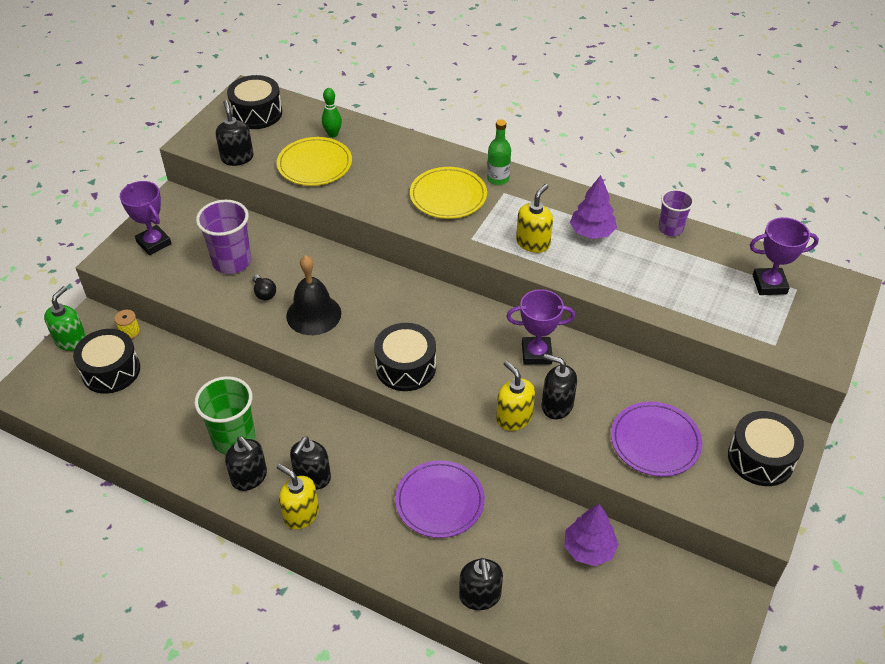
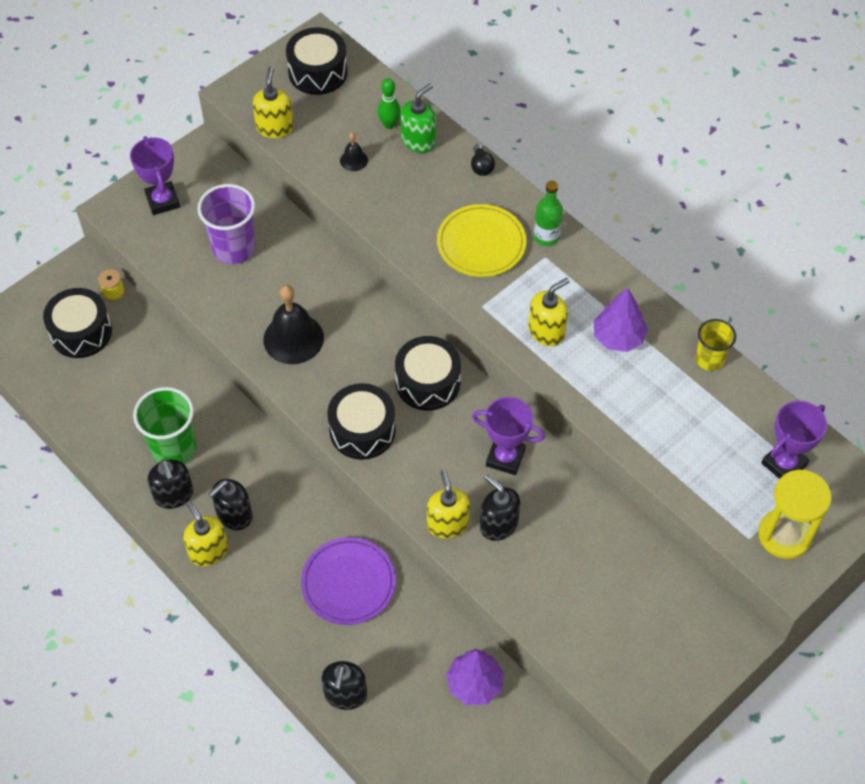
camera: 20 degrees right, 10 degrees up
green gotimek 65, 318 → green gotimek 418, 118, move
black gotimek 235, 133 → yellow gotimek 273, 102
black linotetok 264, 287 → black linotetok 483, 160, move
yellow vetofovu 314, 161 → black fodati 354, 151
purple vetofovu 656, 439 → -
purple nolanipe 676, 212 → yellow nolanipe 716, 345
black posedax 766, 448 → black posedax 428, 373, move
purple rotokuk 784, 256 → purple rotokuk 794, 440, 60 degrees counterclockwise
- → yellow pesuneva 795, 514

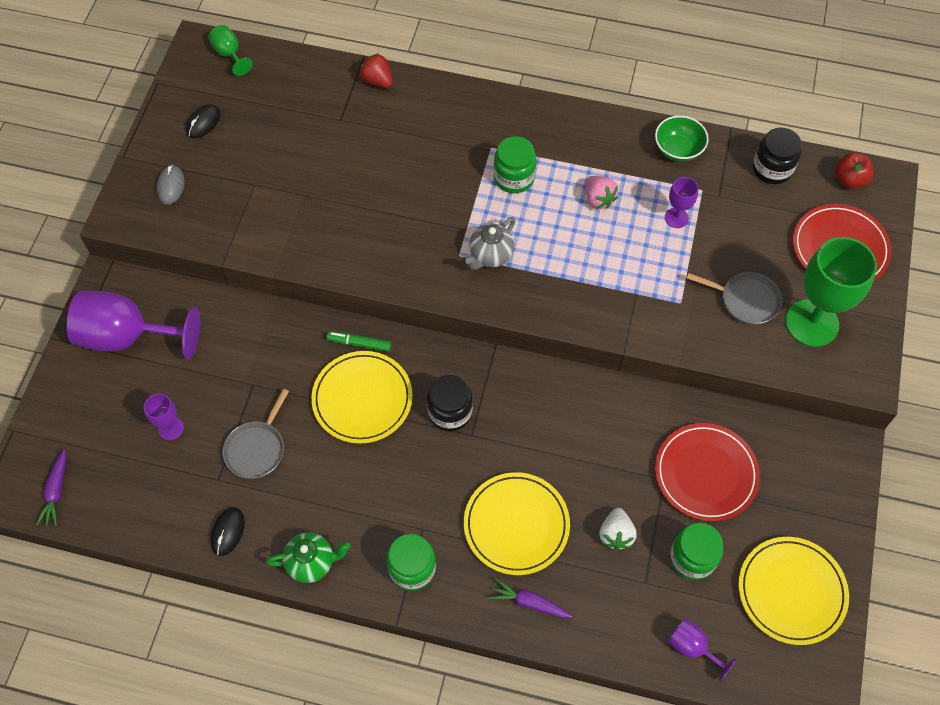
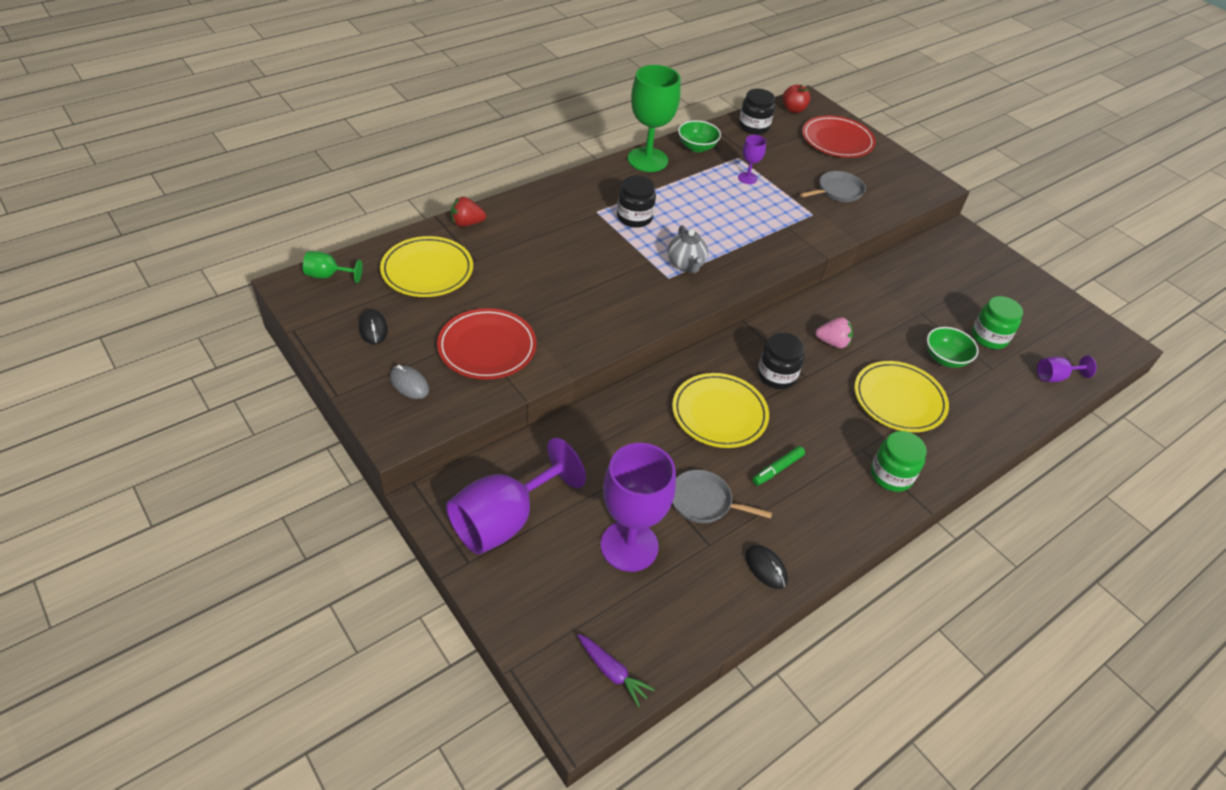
camera: 55 degrees left, 15 degrees down
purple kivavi 164, 416 → purple kivavi 638, 507, x2.11
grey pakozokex 255, 434 → grey pakozokex 722, 496, 135 degrees clockwise
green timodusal 308, 558 → -
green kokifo 359, 341 → green kokifo 778, 466, move
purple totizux 530, 598 → -
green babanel 515, 164 → black babanel 636, 202
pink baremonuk 601, 192 → pink baremonuk 834, 332, move
white baremonuk 618, 529 → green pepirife 953, 347
red vetofovu 707, 472 → red vetofovu 487, 344, move
yellow vetofovu 793, 591 → yellow vetofovu 426, 266, move
green kivavi 831, 292 → green kivavi 654, 118, move

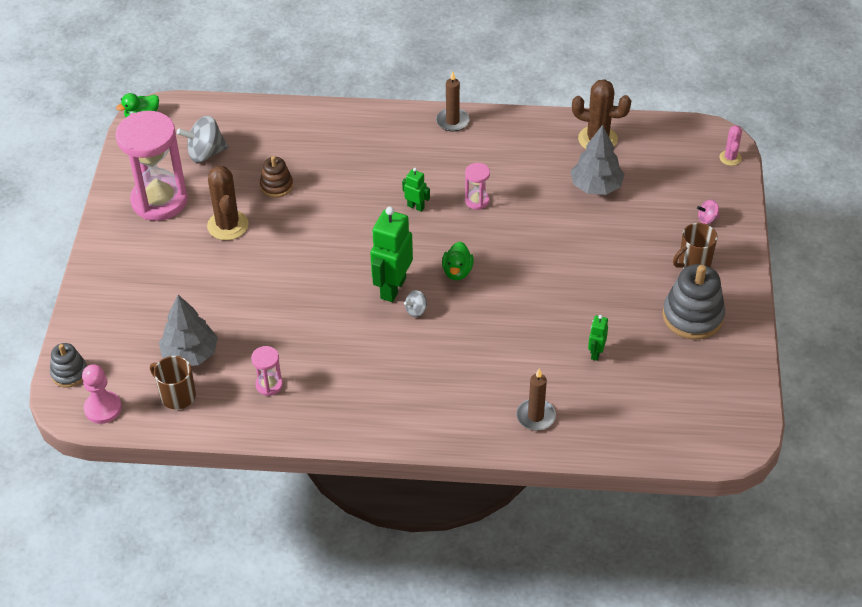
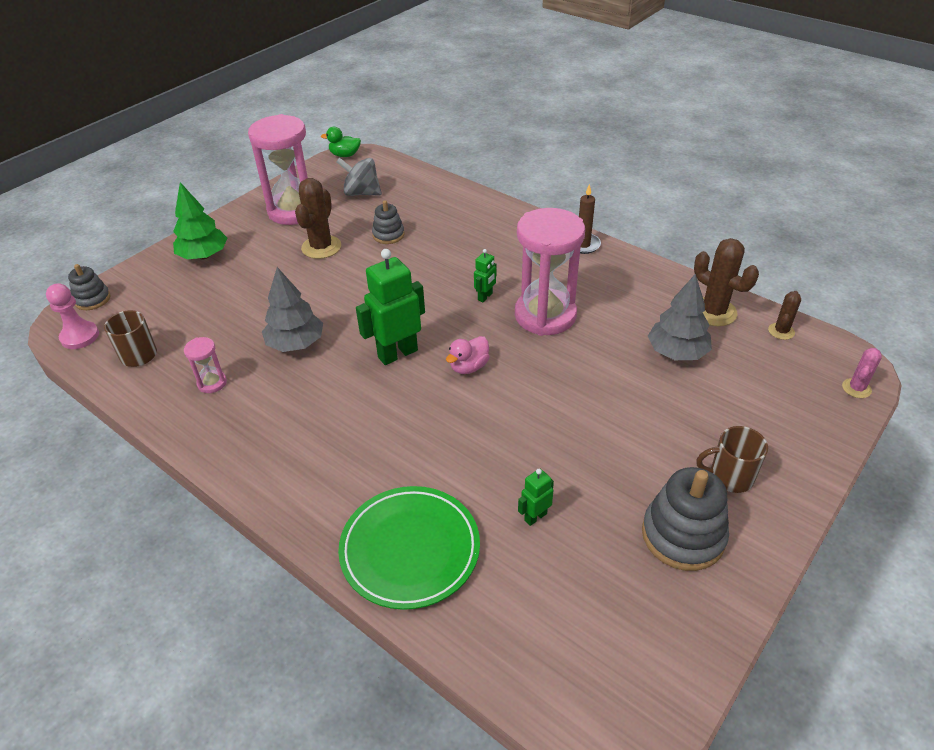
camera: 35 degrees right, 5 degrees down
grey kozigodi 188, 330 → grey kozigodi 292, 309, move
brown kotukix 276, 177 → grey kotukix 388, 222
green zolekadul 416, 190 → green zolekadul 485, 275, 60 degrees clockwise
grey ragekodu 415, 303 → -
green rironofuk 458, 261 → pink rironofuk 468, 355
pink pesuneva 477, 186 → pink pesuneva 550, 272, x2.31
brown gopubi 536, 399 → green vetofovu 409, 548
pink ragekodu 708, 211 → -
- → green kozigodi 200, 221
- → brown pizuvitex 784, 315

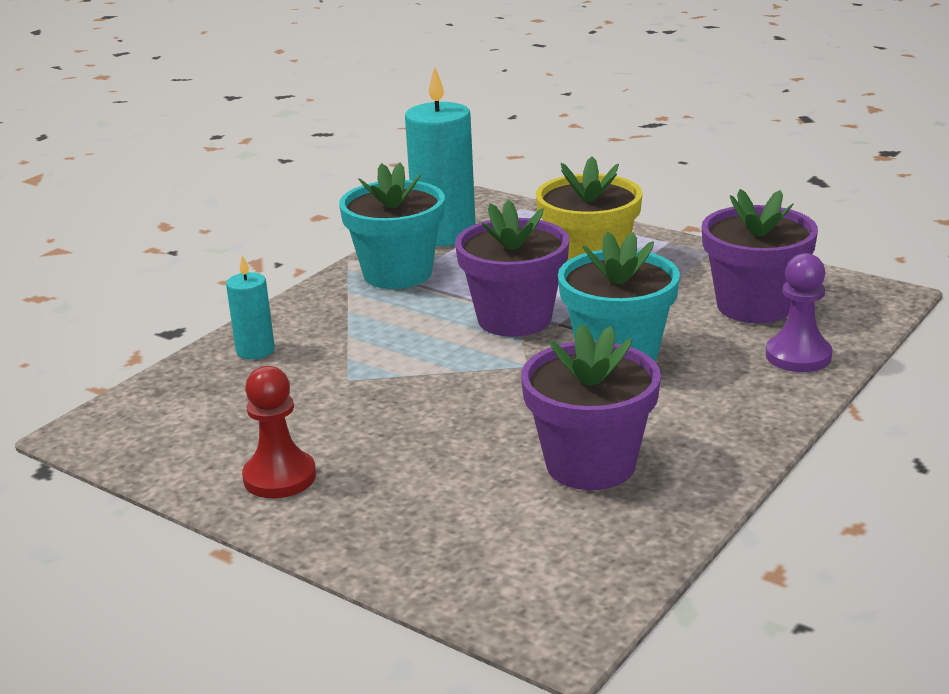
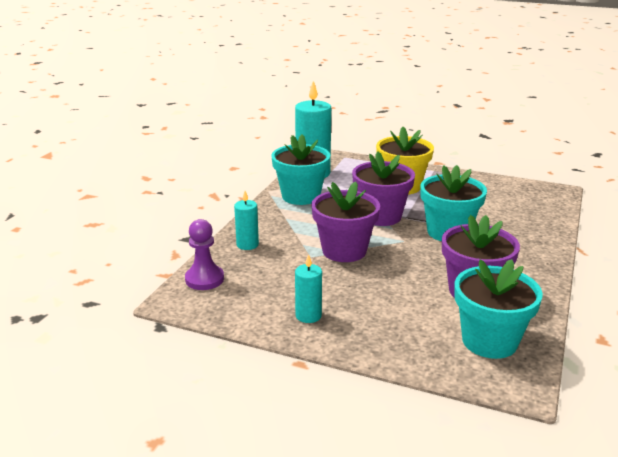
camera: 15 degrees left, 0 degrees up
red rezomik 279, 432 → turquoise gopubi 308, 288
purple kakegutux 760, 256 → purple kakegutux 345, 221, move
purple rezomik 799, 312 → purple rezomik 204, 254, move
- → turquoise kakegutux 498, 309

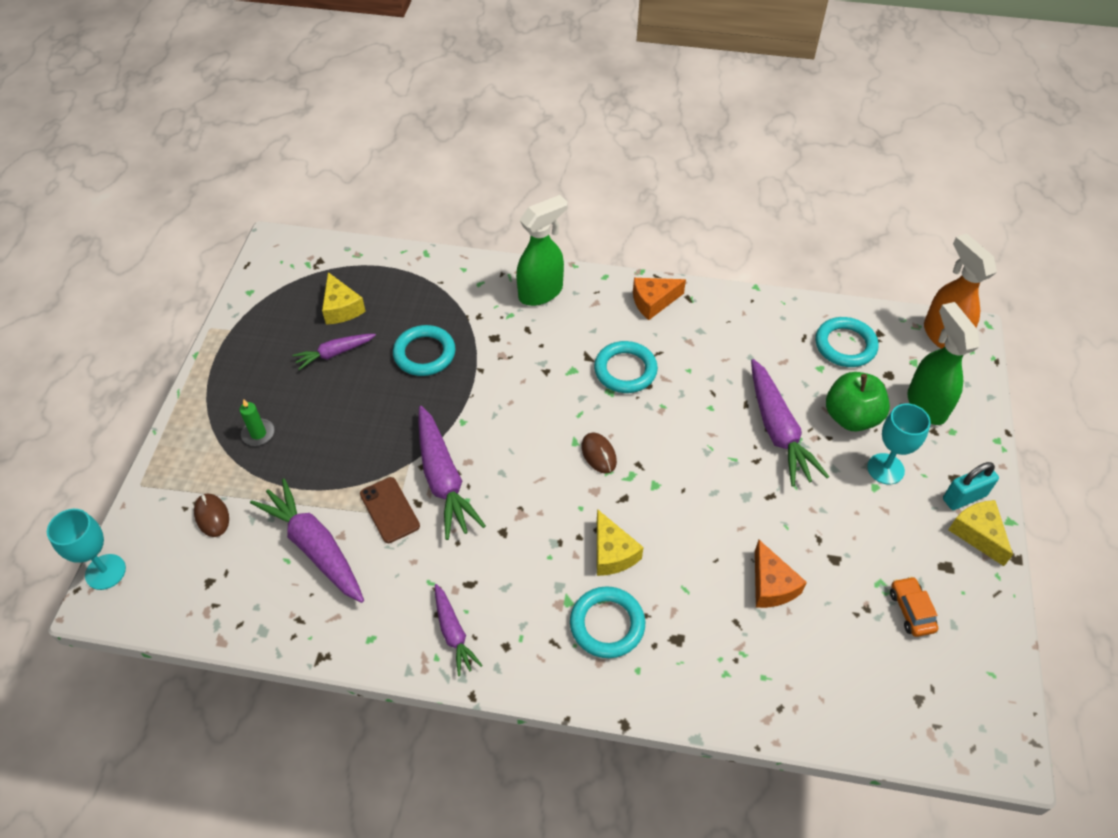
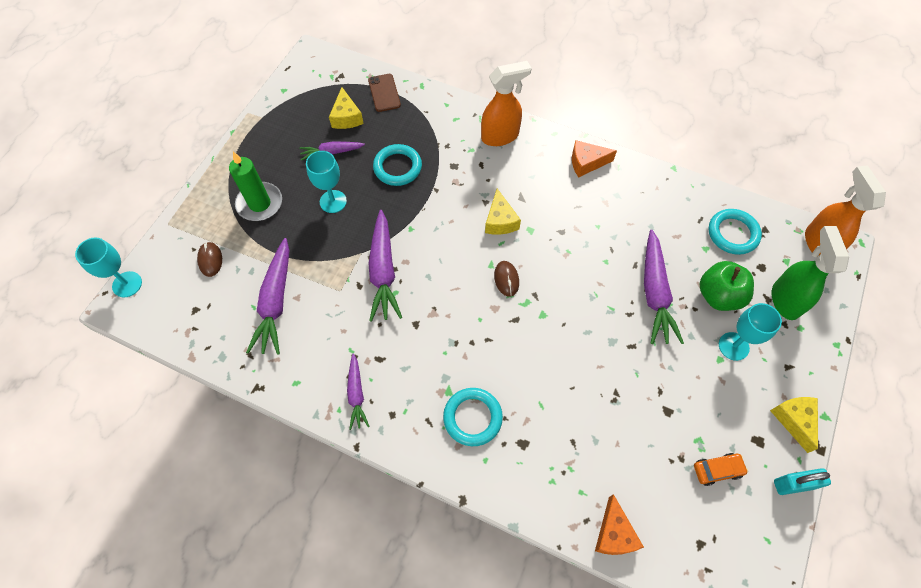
camera: 15 degrees right, 10 degrees up
green gopubi 257, 422 → green gopubi 255, 186, x1.86
purple totizux 307, 541 → purple totizux 267, 296, 150 degrees counterclockwise
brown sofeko 390, 510 → brown sofeko 384, 93, move
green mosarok 542, 250 → orange mosarok 506, 103
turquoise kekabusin 626, 367 → -
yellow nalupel 620, 542 → yellow nalupel 503, 212, move
orange nalupel 781, 574 → orange nalupel 619, 524, move
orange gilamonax 914, 606 → orange gilamonax 721, 469, 75 degrees clockwise
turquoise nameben 971, 486 → turquoise nameben 802, 481, move
- → turquoise kivavi 326, 182

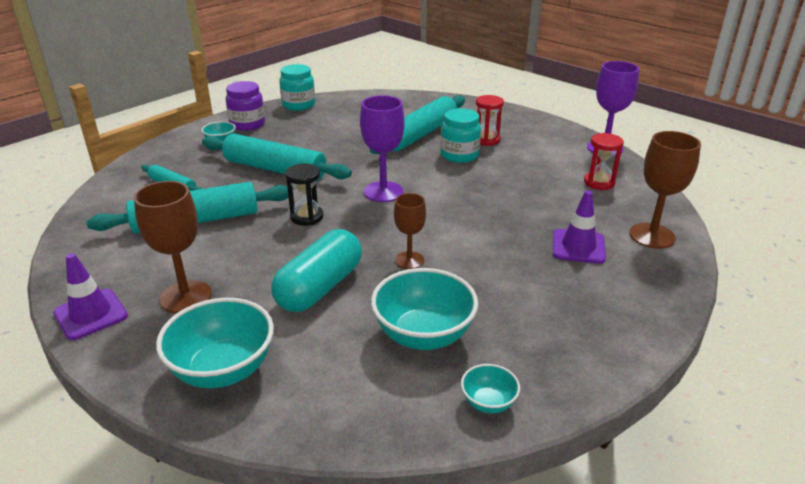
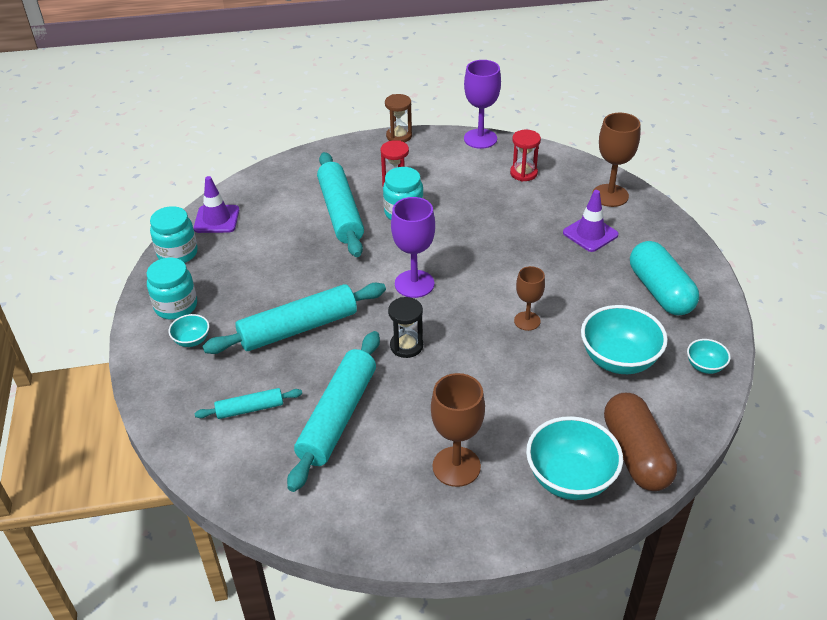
camera: 50 degrees left, 10 degrees up
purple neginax 90, 296 → purple neginax 216, 204, move
purple babanel 245, 106 → turquoise babanel 172, 289
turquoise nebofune 316, 270 → turquoise nebofune 664, 278, move
- → brown pesuneva 398, 118
- → brown nebofune 640, 442

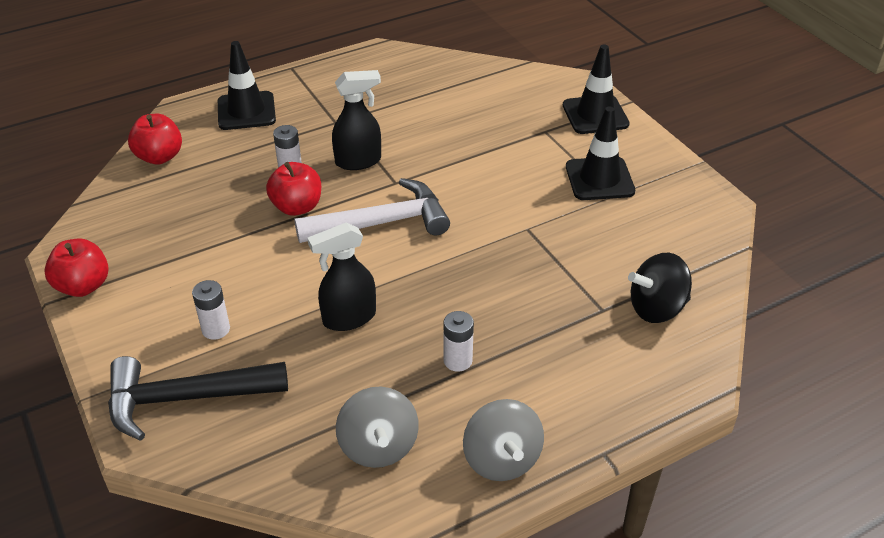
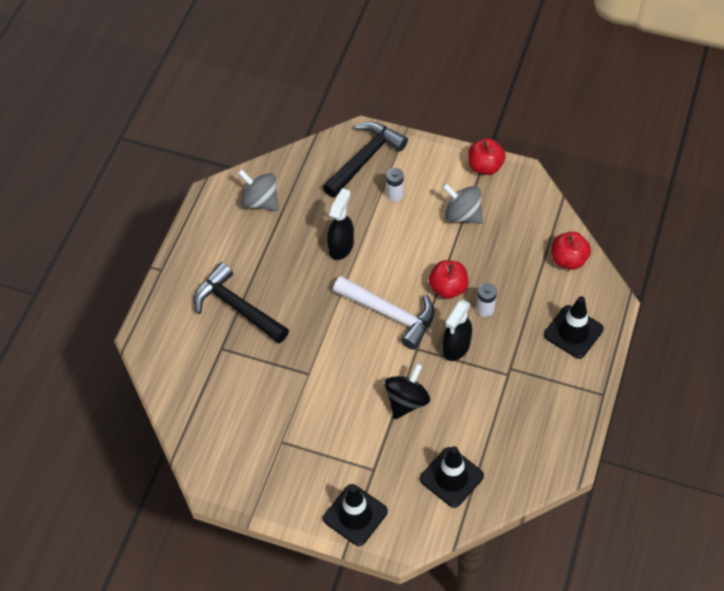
camera: 140 degrees right, 15 degrees up
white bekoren 372, 210 → white bekoren 384, 313, 90 degrees counterclockwise
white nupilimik 459, 341 → -
grey ragekodu 503, 440 → grey ragekodu 462, 203, move
black neginax 600, 153 → black neginax 452, 477, move
black ragekodu 660, 288 → black ragekodu 407, 391, move
- → black bekoren 241, 303

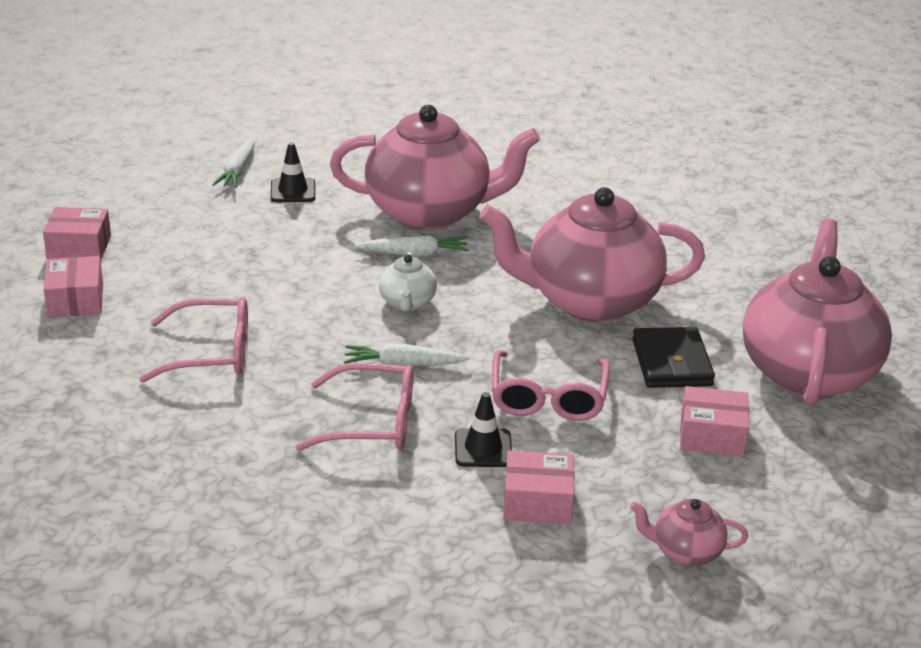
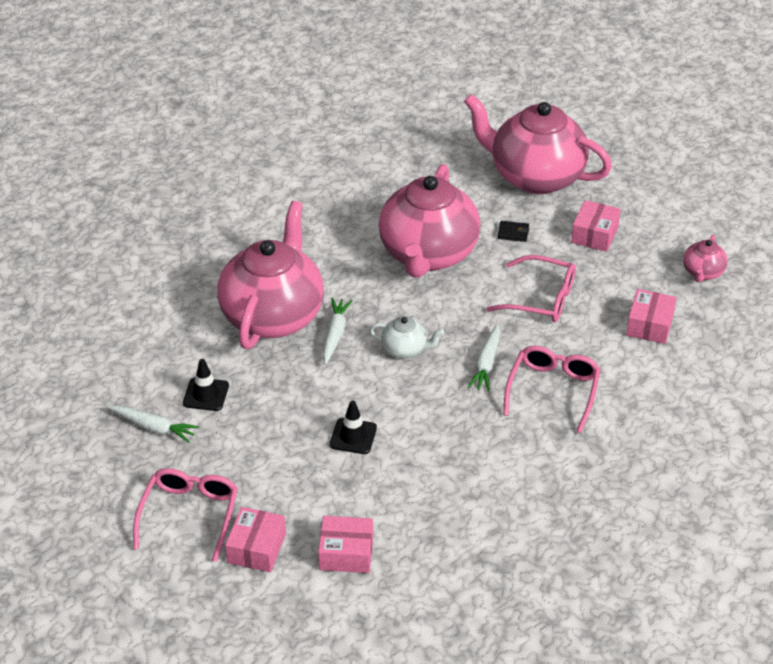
camera: 75 degrees left, 10 degrees up
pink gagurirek 193, 339 → pink gagurirek 185, 515, move
black neginax 483, 429 → black neginax 353, 427, move
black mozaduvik 673, 357 → black mozaduvik 513, 231, x0.50

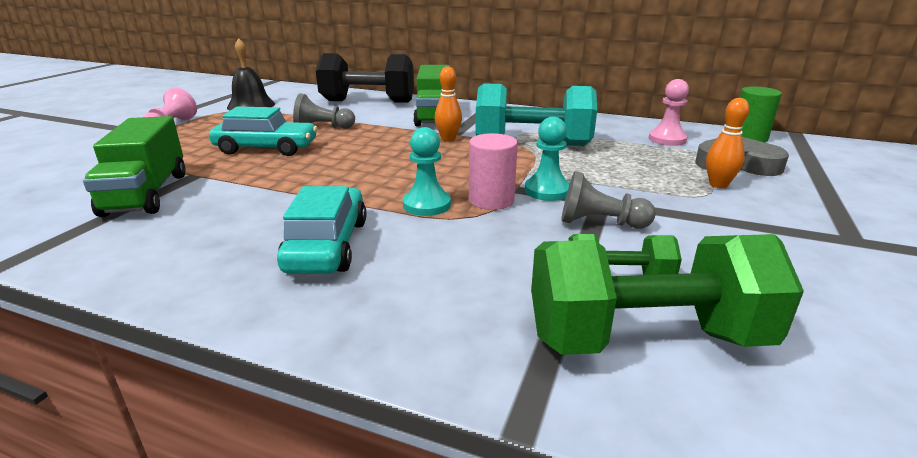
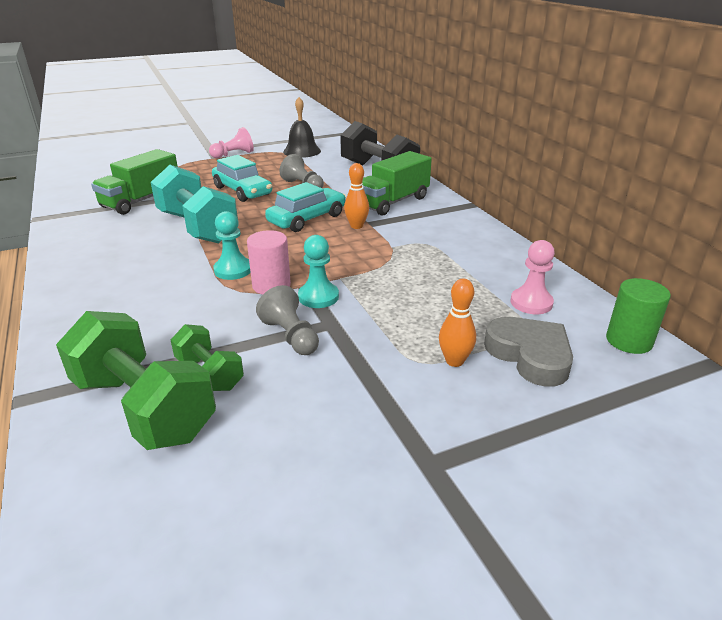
camera: 45 degrees right, 5 degrees up
turquoise gilamonax 321, 230 → turquoise gilamonax 305, 207, move
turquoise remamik 536, 114 → turquoise remamik 195, 204, move

